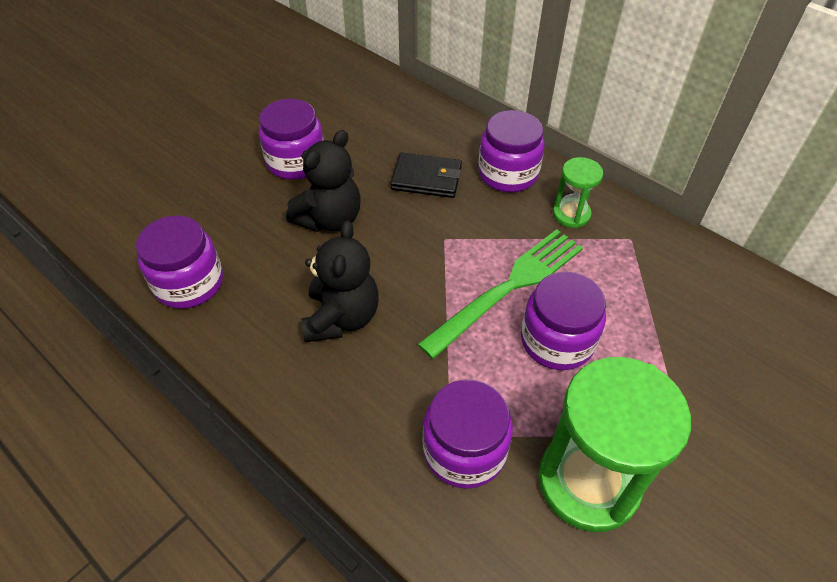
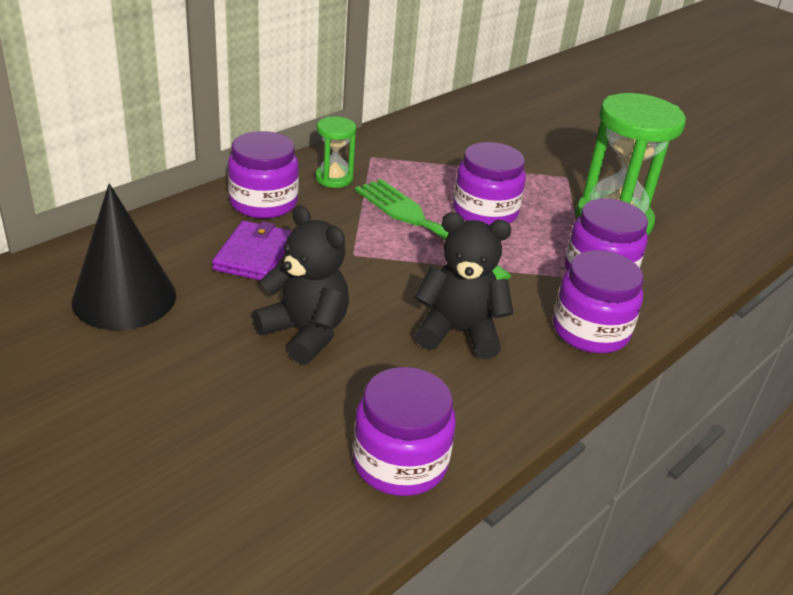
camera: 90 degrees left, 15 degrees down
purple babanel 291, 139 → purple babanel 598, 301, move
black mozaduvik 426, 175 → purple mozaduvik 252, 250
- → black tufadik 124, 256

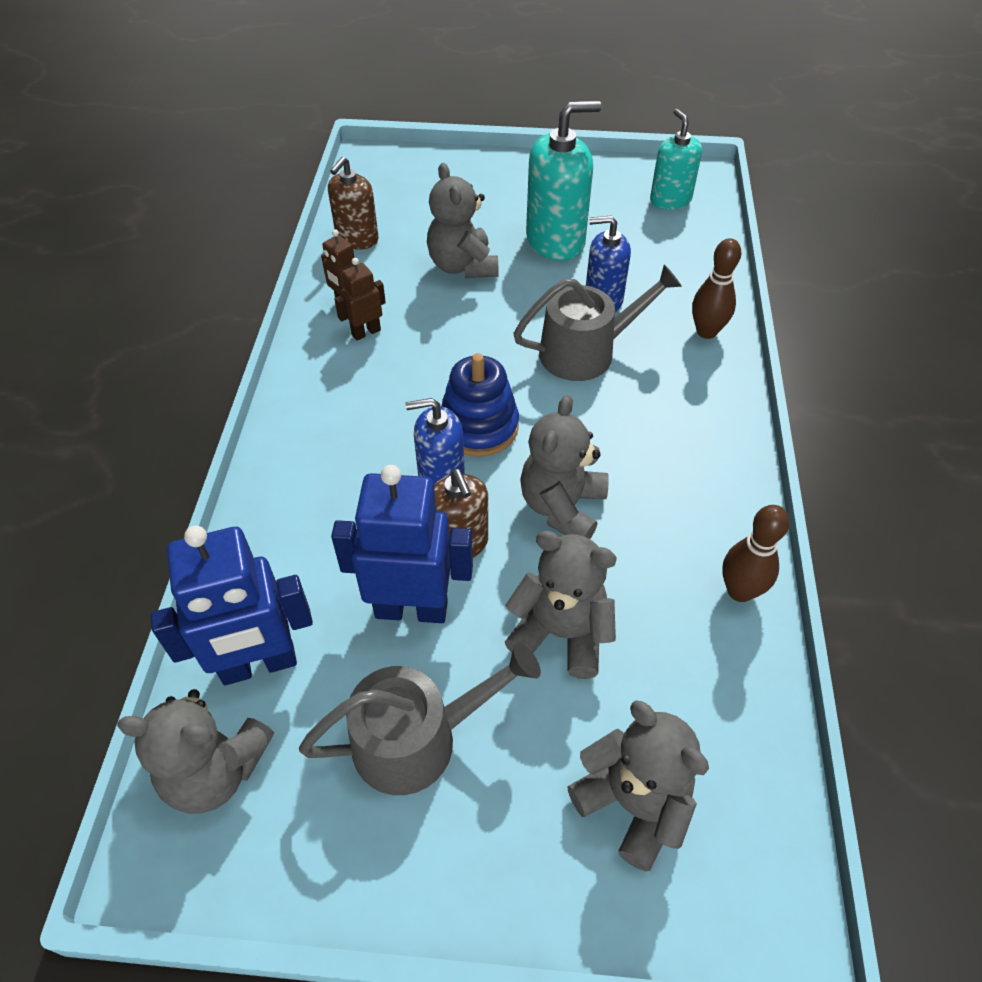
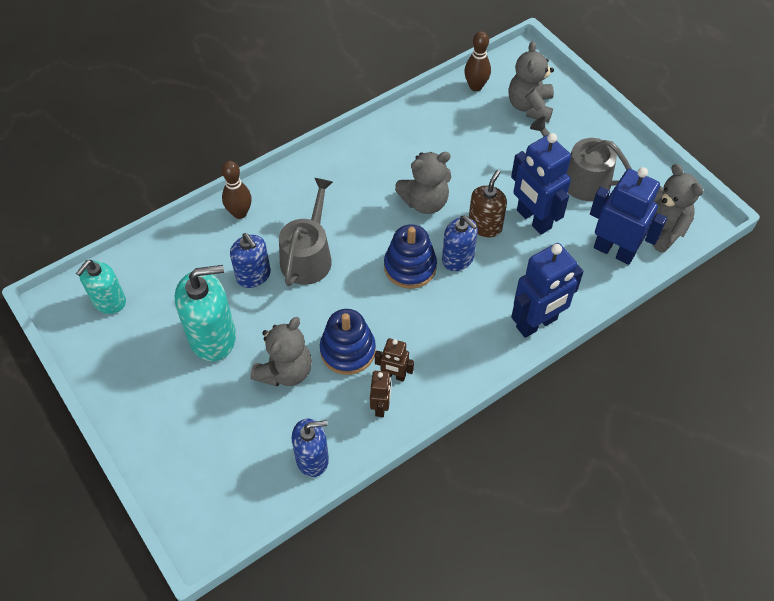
camera: 130 degrees left, 5 degrees up
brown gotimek 353, 203 → blue gotimek 310, 448
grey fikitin 561, 605 → -
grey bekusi 597, 322 → grey bekusi 306, 232, 75 degrees clockwise
turquoise gotimek 563, 181 → turquoise gotimek 205, 313, 135 degrees clockwise
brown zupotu 756, 553 → brown zupotu 477, 61, move
- → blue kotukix 348, 342
- → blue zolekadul 547, 290

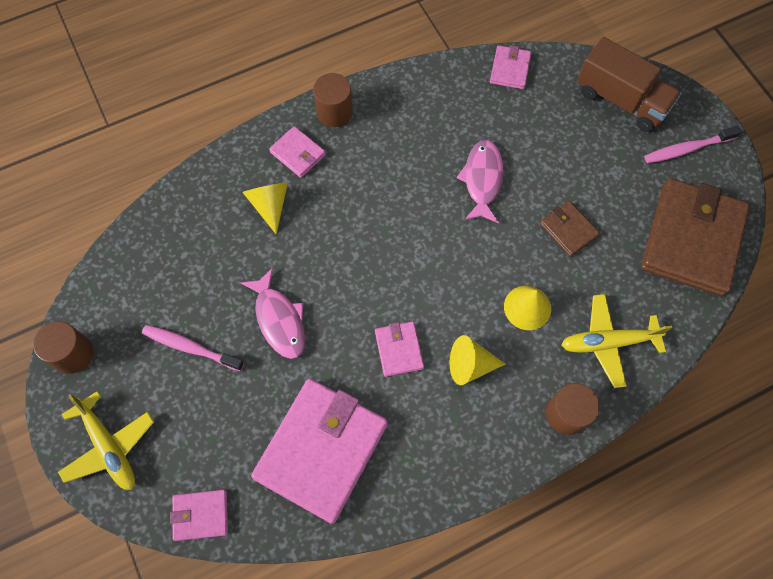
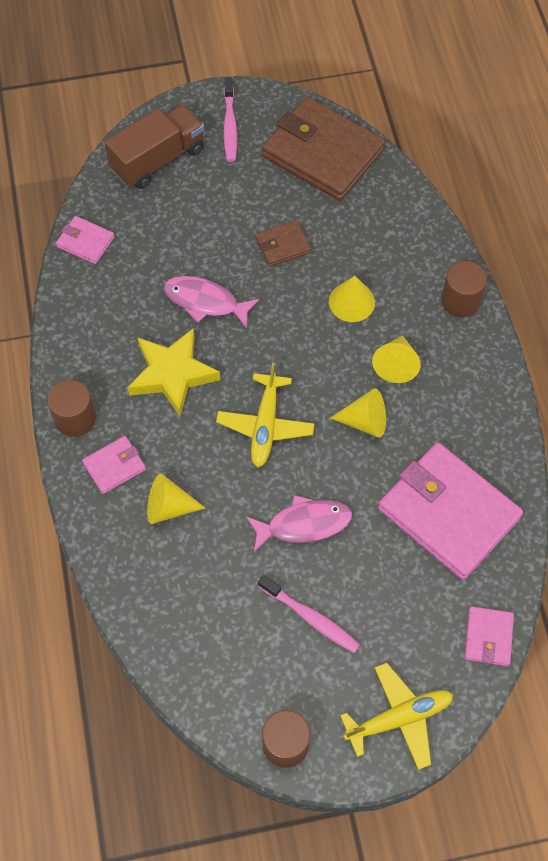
camera: 75 degrees left, 5 degrees down
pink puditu 193, 348 → pink puditu 309, 614, 90 degrees counterclockwise
pink mozaduvik 399, 349 → yellow tufadik 358, 413
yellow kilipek 617, 341 → yellow kilipek 265, 415, move
- → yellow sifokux 174, 372

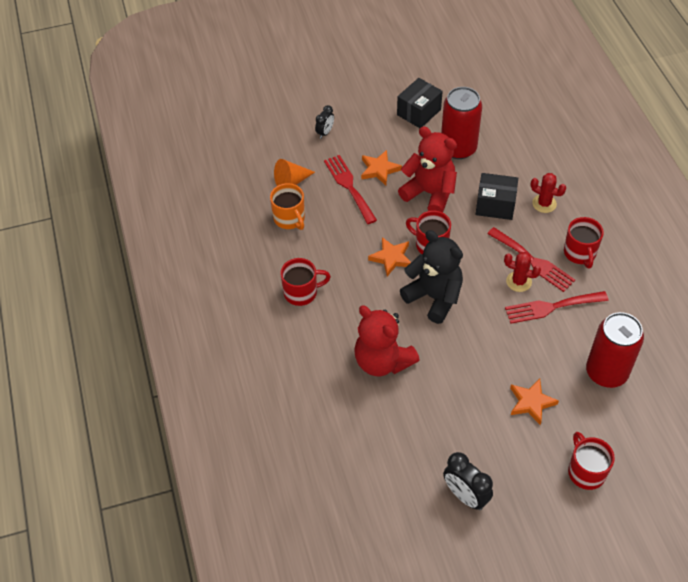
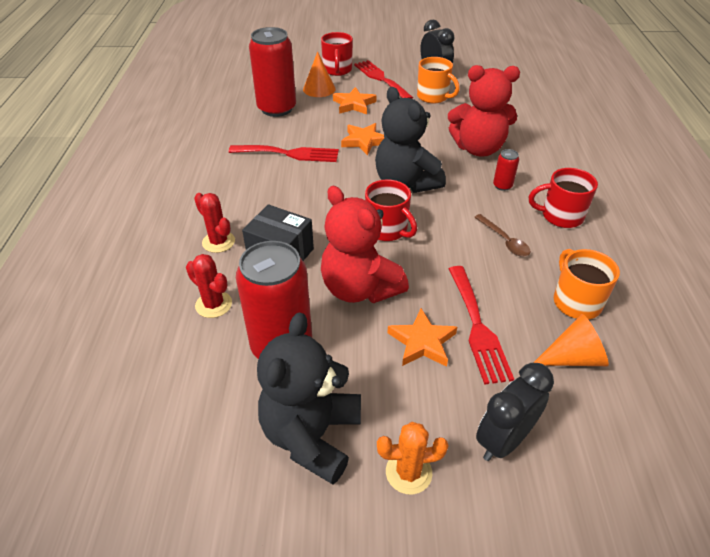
camera: 165 degrees left, 10 degrees down
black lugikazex 324, 122 → black lugikazex 515, 412, x1.66
red fikitin 386, 340 → red fikitin 484, 111, 120 degrees clockwise
orange sifokux 389, 256 → orange sifokux 362, 139, move
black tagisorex 420, 103 → black fikitin 309, 398
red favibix 531, 259 → red favibix 383, 79, move
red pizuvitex 522, 272 → red pizuvitex 209, 286, move
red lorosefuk 584, 243 → -
- → orange tufadik 319, 74
- → orange pizuvitex 413, 458
- → orange lorosefuk 438, 80
- → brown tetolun 502, 235
- → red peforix 506, 170

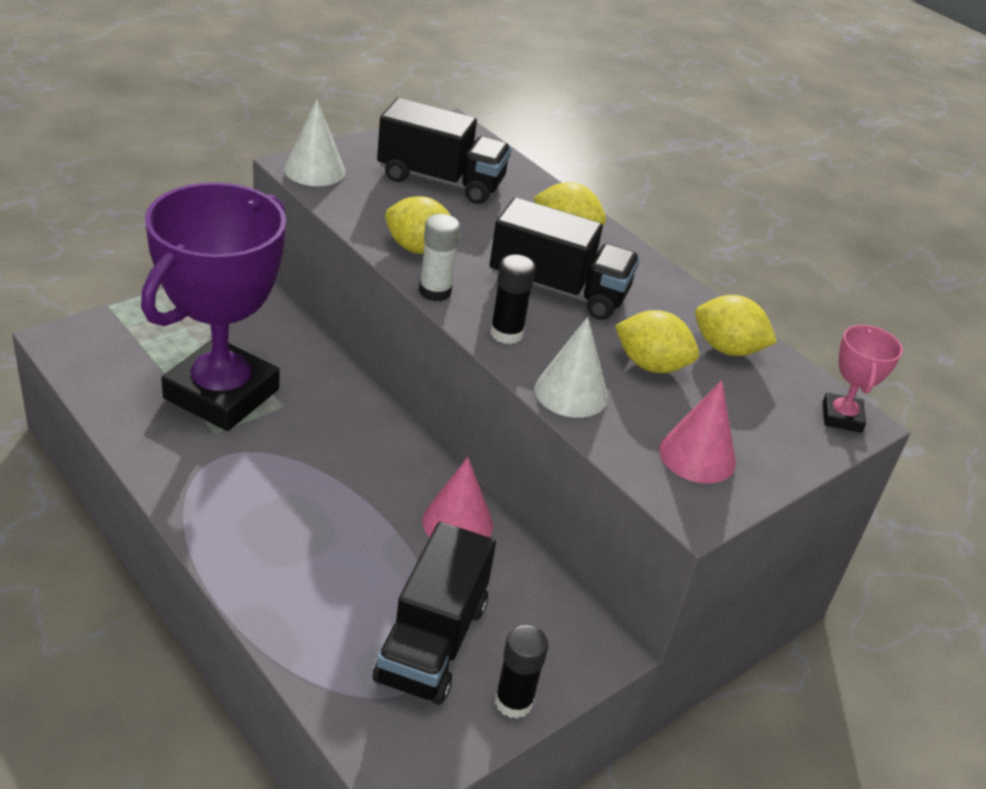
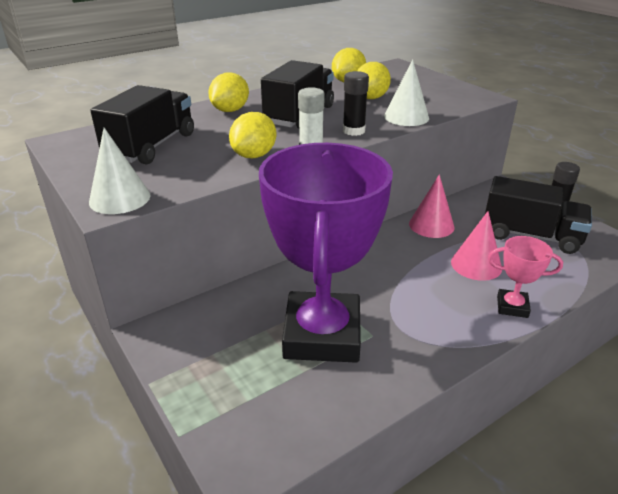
camera: 80 degrees left, 5 degrees down
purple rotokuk 213, 306 → purple rotokuk 326, 253, 60 degrees clockwise
pink tufadik 697, 432 → pink tufadik 476, 246, move
pink rotokuk 863, 379 → pink rotokuk 525, 277, move

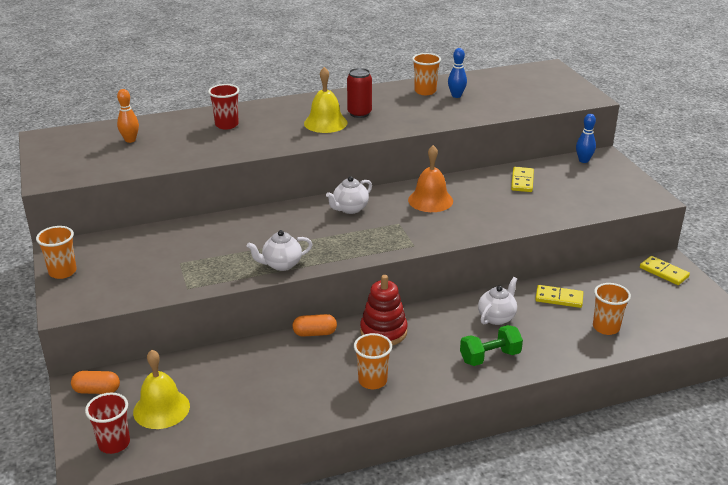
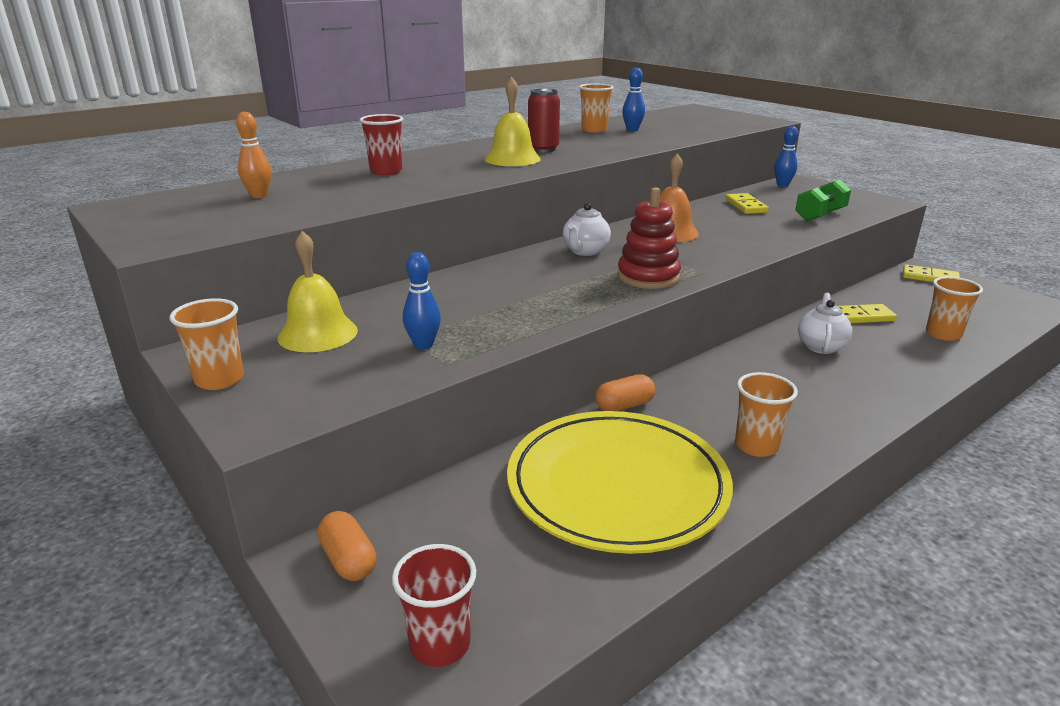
camera: 20 degrees left, 5 degrees down
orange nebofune 95, 382 → orange nebofune 347, 546, 75 degrees clockwise
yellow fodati 161, 389 → yellow fodati 318, 291, move
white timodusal 280, 250 → -
red kotukix 384, 310 → red kotukix 649, 238, move
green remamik 491, 345 → green remamik 823, 200, move
- → blue zupotu 422, 301
- → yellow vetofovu 620, 482

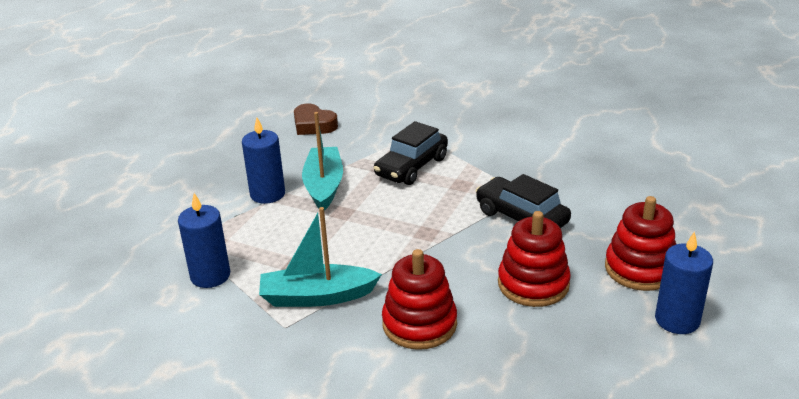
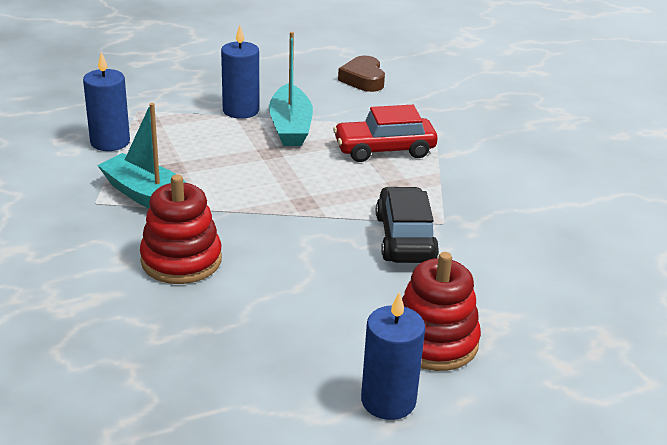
camera: 40 degrees right, 0 degrees up
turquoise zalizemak 322, 161 → turquoise zalizemak 291, 89, 135 degrees clockwise
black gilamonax 410, 153 → red gilamonax 385, 133
red kotukix 534, 259 → -

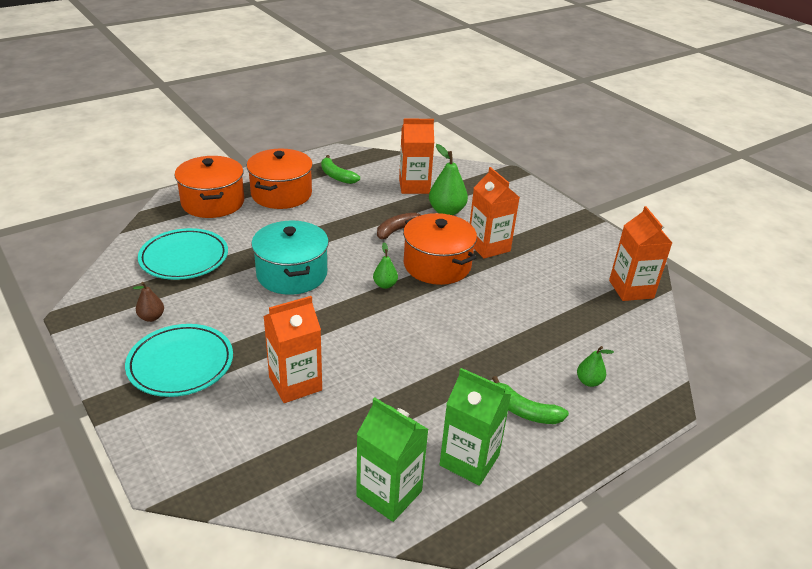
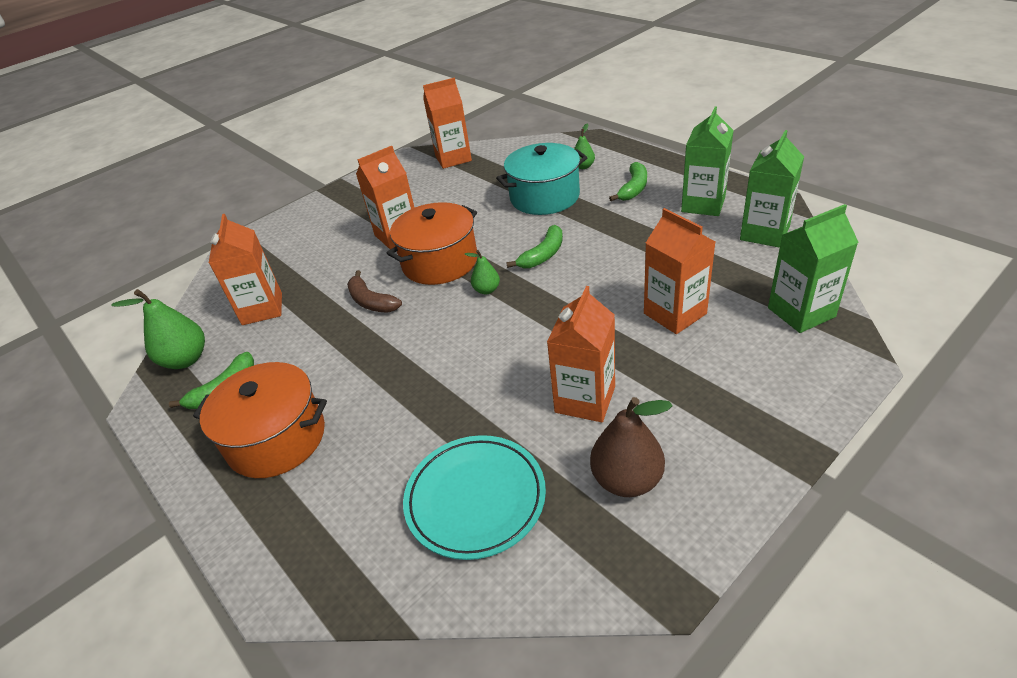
camera: 90 degrees left, 5 degrees up
turquoise vetofovu 179, 360 → -
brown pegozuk 148, 302 → brown pegozuk 631, 447, x1.80
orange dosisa 209, 187 → -
turquoise dosisa 290, 258 → turquoise dosisa 542, 179, move
green pegozuk 448, 179 → green pegozuk 158, 329, move
- → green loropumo 534, 246
- → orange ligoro 581, 354
- → green ligoro 813, 268

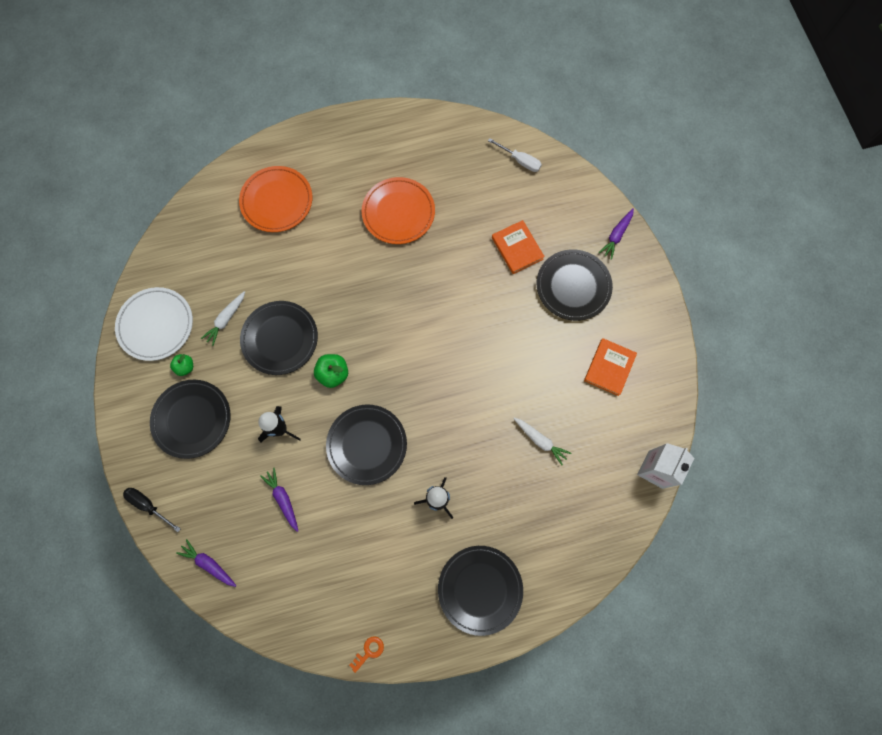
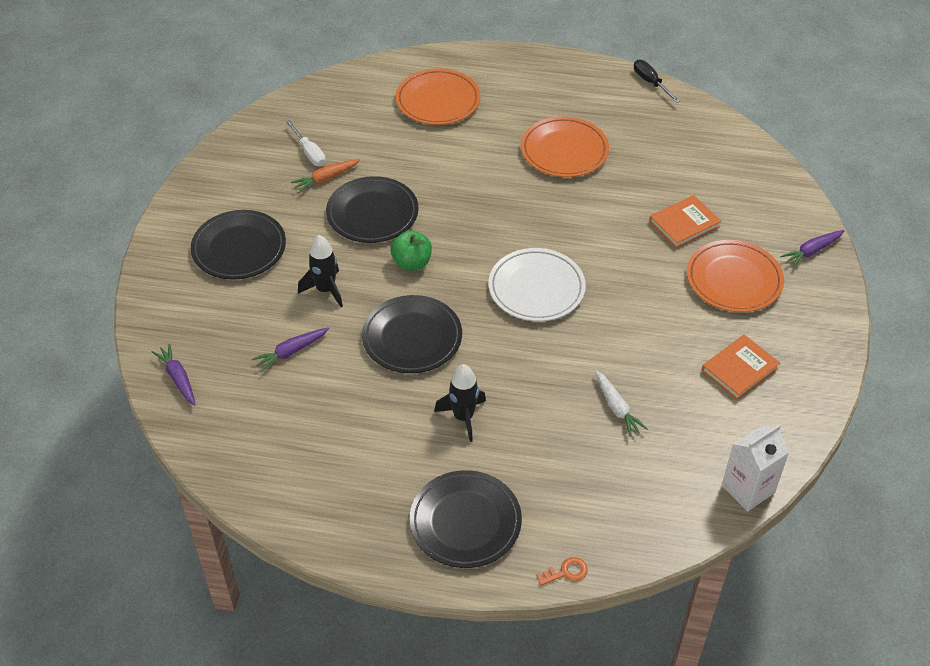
camera: 25 degrees right, 25 degrees down
white vetofovu 154, 324 → white vetofovu 537, 284, move
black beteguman 152, 510 → black beteguman 657, 81, move
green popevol 181, 365 → -
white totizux 223, 318 → orange totizux 325, 176
purple totizux 279, 500 → purple totizux 290, 349, 120 degrees counterclockwise
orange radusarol 366, 654 → orange radusarol 562, 571, move
white beteguman 515, 155 → white beteguman 306, 143, move
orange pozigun 518, 247 → orange pozigun 685, 222, 60 degrees clockwise
black vetofovu 575, 285 → orange vetofovu 735, 276

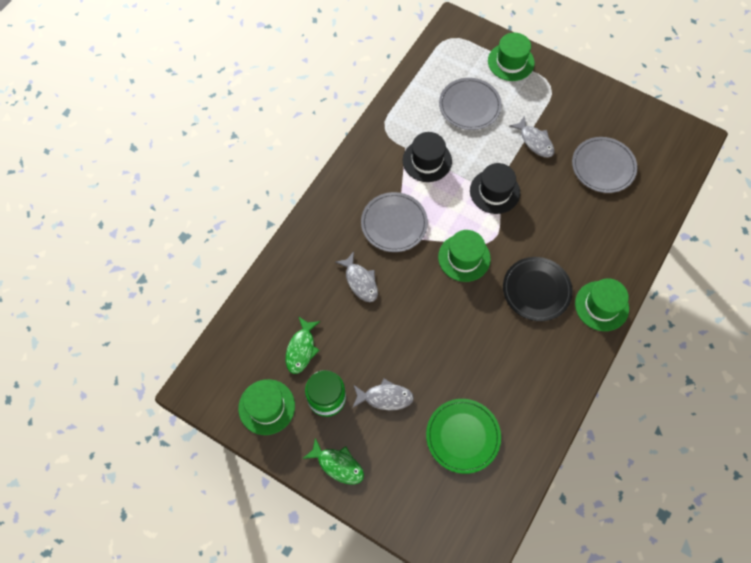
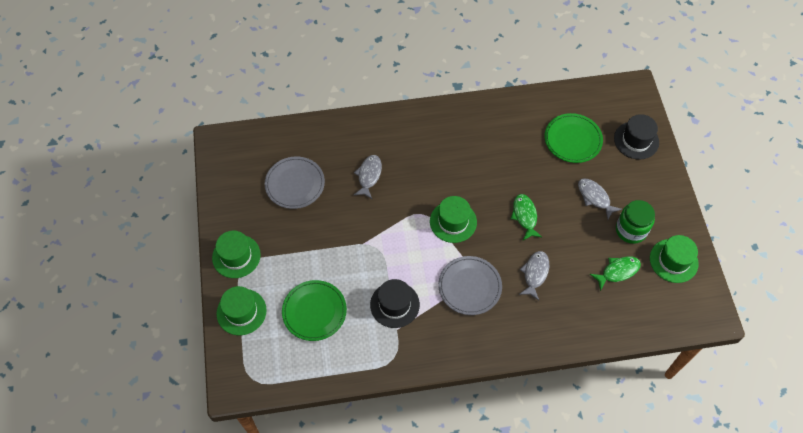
camera: 130 degrees left, 5 degrees down
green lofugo 333, 461 → green lofugo 526, 217, move
grey vetofovu 470, 104 → green vetofovu 314, 310
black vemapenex 495, 188 → black vemapenex 636, 137, move
black vetofovu 538, 289 → -
grey lofugo 531, 137 → grey lofugo 368, 177, move
green vemapenex 602, 304 → green vemapenex 236, 254, move

